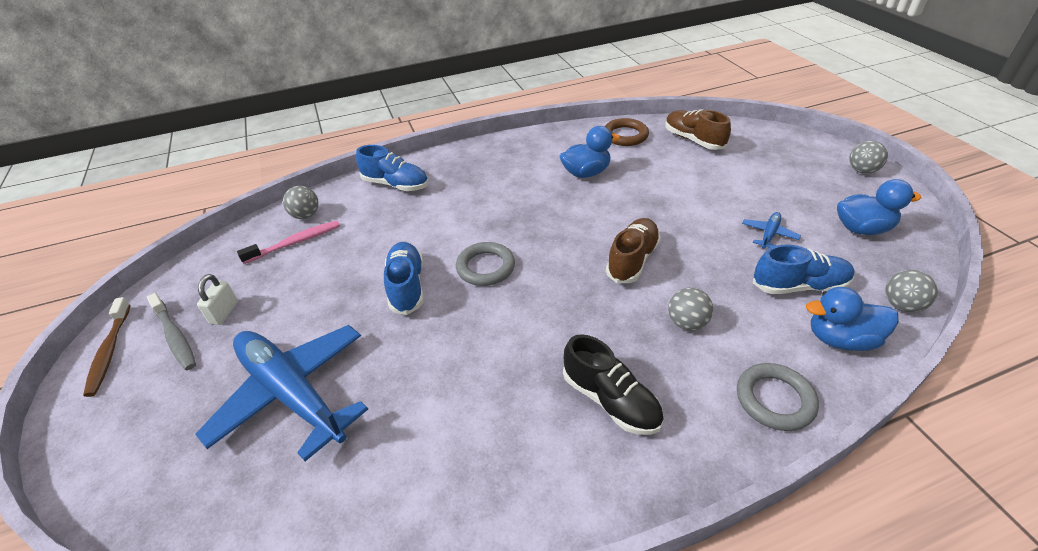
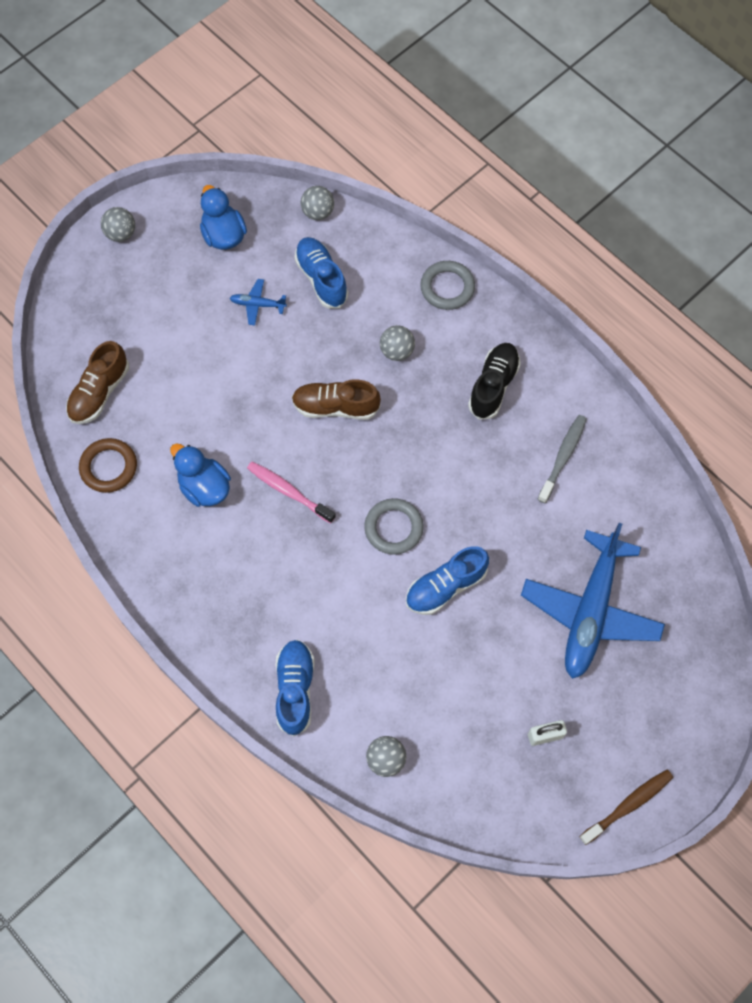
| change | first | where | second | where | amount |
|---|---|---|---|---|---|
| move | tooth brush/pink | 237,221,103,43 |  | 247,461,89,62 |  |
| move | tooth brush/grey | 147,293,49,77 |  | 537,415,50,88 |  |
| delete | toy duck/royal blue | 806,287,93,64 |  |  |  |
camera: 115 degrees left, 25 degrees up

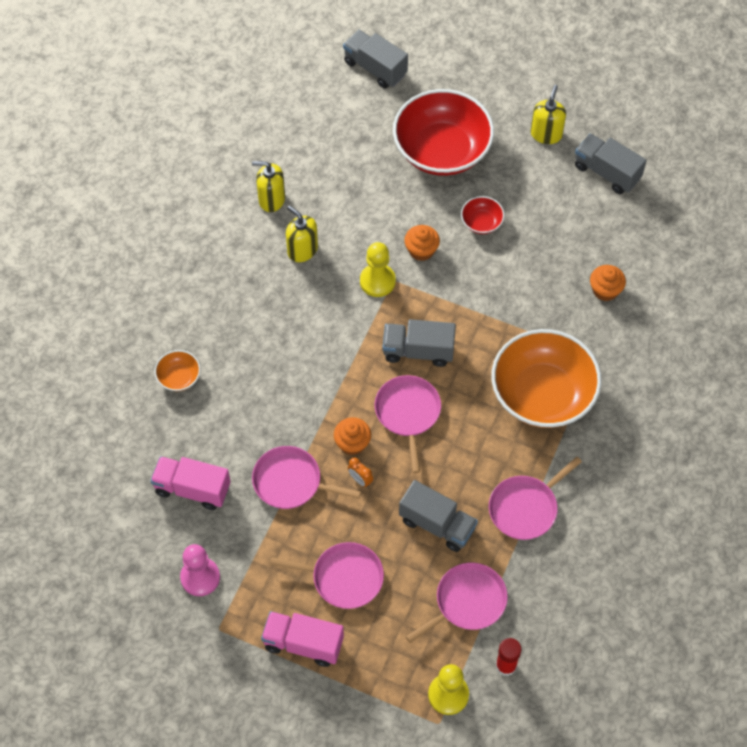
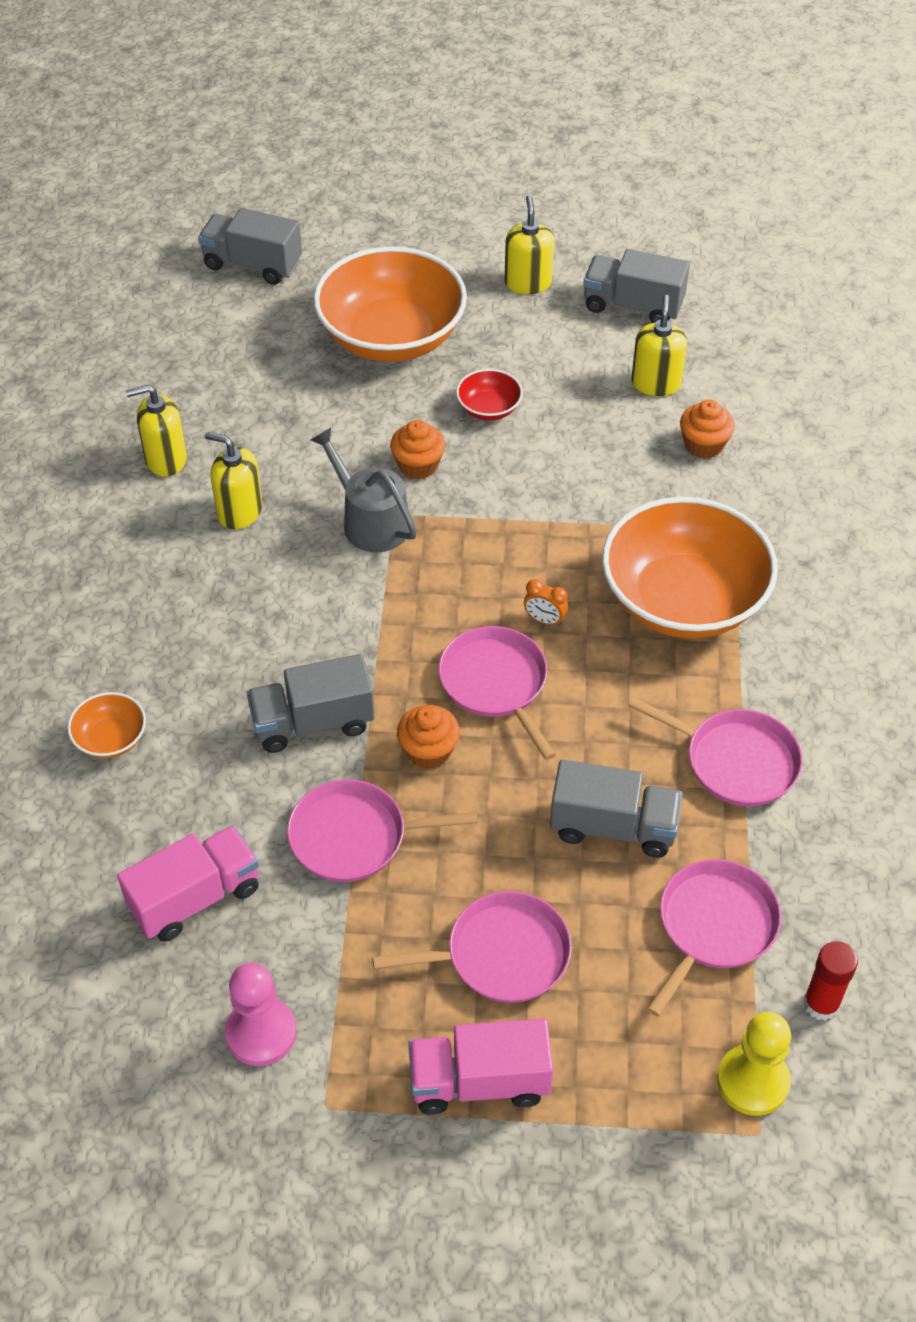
| change | first | where | second | where | amount |
|---|---|---|---|---|---|
| rotate | lorry/pink | 150,456,81,54 |  | 117,825,142,117 | 150 degrees clockwise |
| move | lorry/grey | 382,319,74,48 |  | 246,654,128,99 |  |
| replace | game pawn/yellow | 360,242,36,55 | watering pot/grey | 311,428,106,124 |  |
| recolor | bowl/crimson | 393,89,101,87 | bowl/bright orange | 313,246,154,116 |  |
| move | clock/bright orange | 348,457,25,30 |  | 524,579,44,47 |  |
| rotate | skillet/pink | 489,457,93,83 |  | 628,697,175,109 | 90 degrees counterclockwise |
| insert |  |  | soap pump/yellow | 631,295,56,101 |  |
camera: 20 degrees left, 10 degrees down

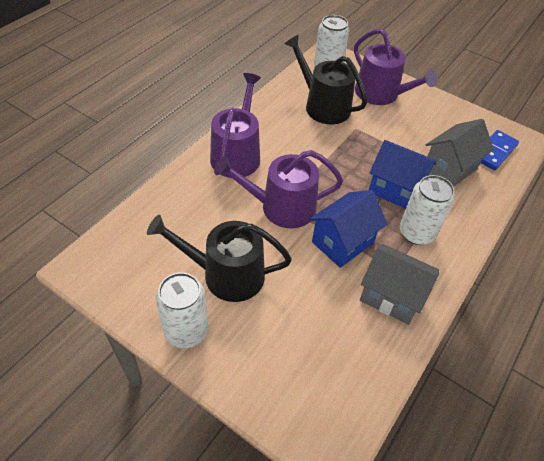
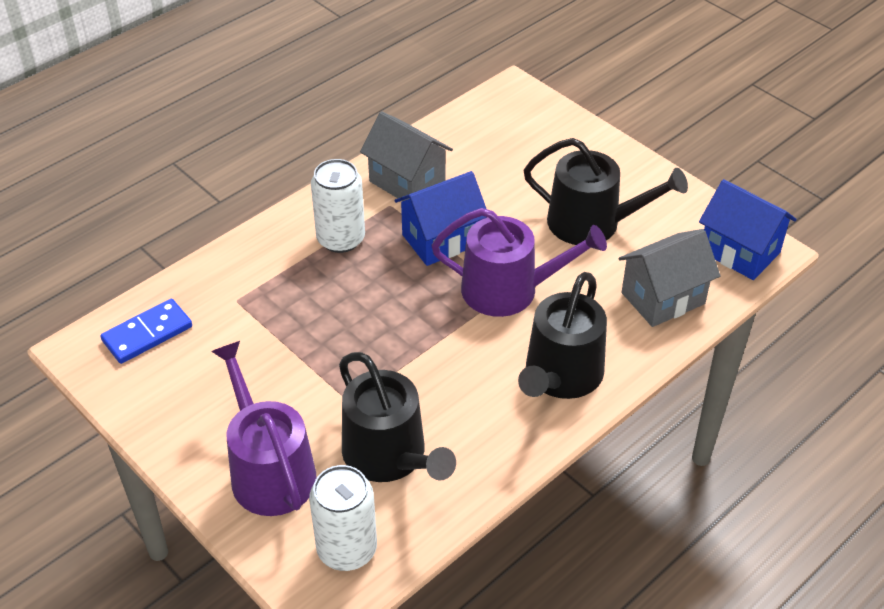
| change | first | where | second | where | amount |
|---|---|---|---|---|---|
| recolor | watering pot/purple | 210,73,51,105 | watering pot/jet-black | 518,272,89,127 |  |
| move | cottage/grey | 426,119,68,68 |  | 618,229,102,98 |  |
| move | cottage/royal blue | 369,140,67,69 |  | 699,179,98,101 |  |
| delete | tin/white | 156,272,52,76 |  |  |  |
camera: 165 degrees left, 5 degrees down

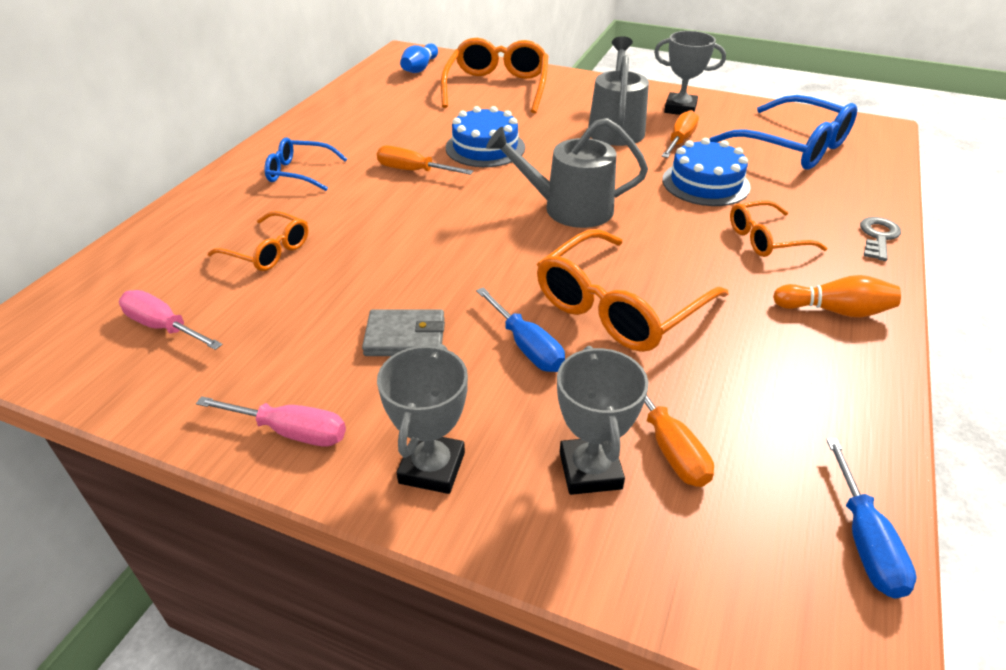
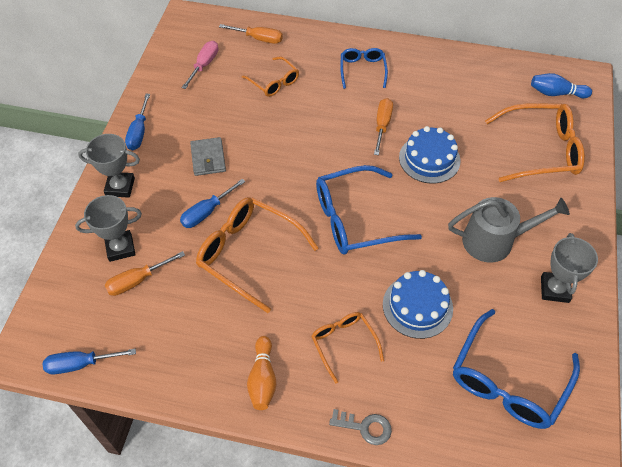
| change | first | where | second | where | amount |
|---|---|---|---|---|---|
| recolor | flat screwdriver/pink | 196,396,150,51 | flat screwdriver/royal blue | 125,94,25,56 |  |
| move | flat screwdriver/bright orange | 661,110,38,48 |  | 219,24,64,20 |  |
| rotate | glasses/bright orange | 207,211,102,60 |  | 242,56,57,41 | 60 degrees counterclockwise |
| replace | watering pot/grey | 486,118,162,110 | glasses/royal blue | 316,165,106,89 |  |
camera: 80 degrees right, 15 degrees up

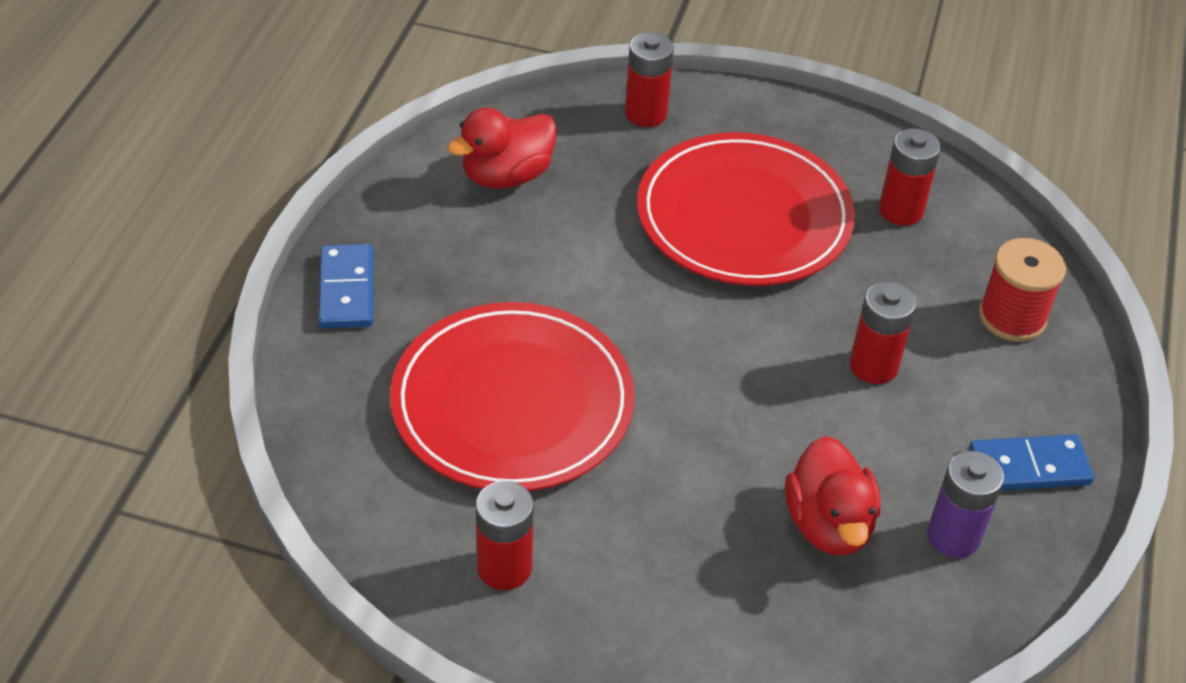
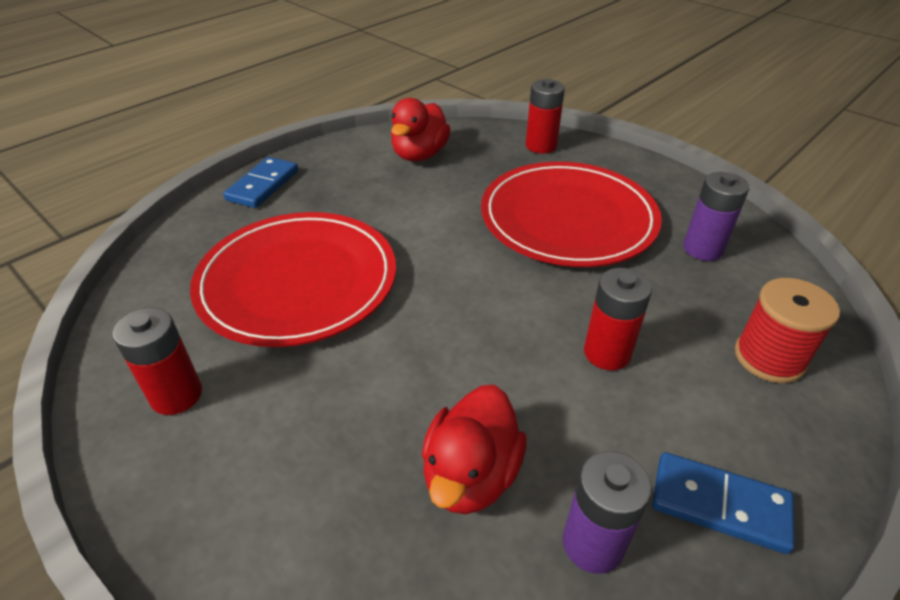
| change | first | where | second | where | amount |
|---|---|---|---|---|---|
| rotate | toy duck/crimson | 448,108,109,81 |  | 391,98,60,63 | 60 degrees counterclockwise |
| recolor | battery/crimson | 879,128,62,98 | battery/purple | 683,172,66,89 |  |
camera: 30 degrees right, 5 degrees down

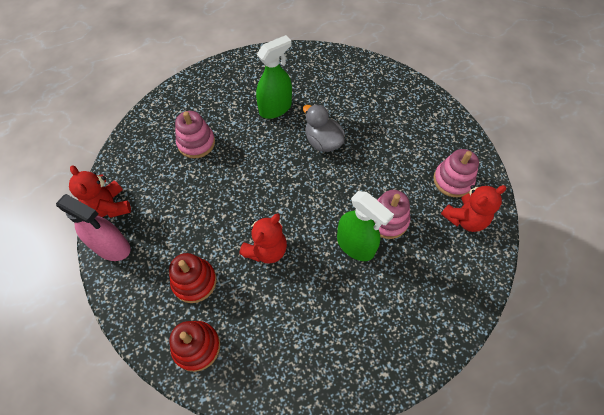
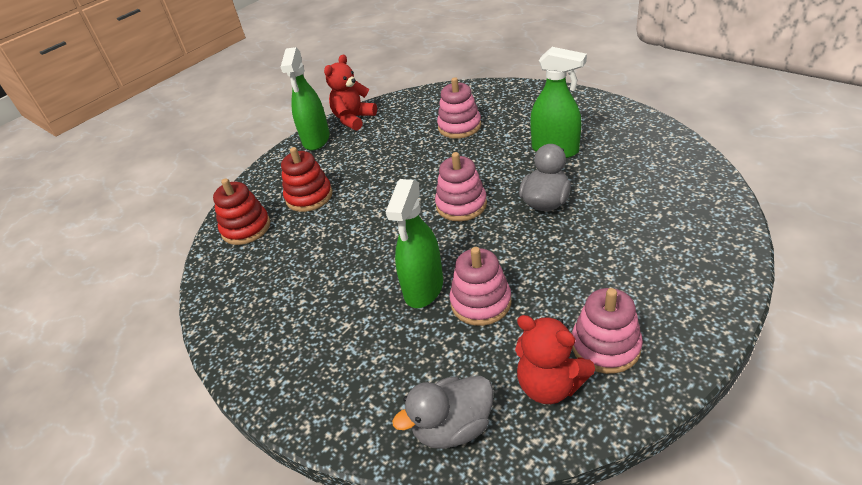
| change | first | where | second | where | amount |
|---|---|---|---|---|---|
| recolor | spray bottle/pink | 56,194,75,67 | spray bottle/emerald | 281,47,49,103 |  |
| insert |  |  | toy duck/grey | 392,376,102,73 |  |
| insert |  |  | stacking toy/pink | 435,152,52,69 |  |
| delete | stuffed bear/crimson | 239,214,48,50 |  |  |  |
camera: 70 degrees right, 20 degrees down

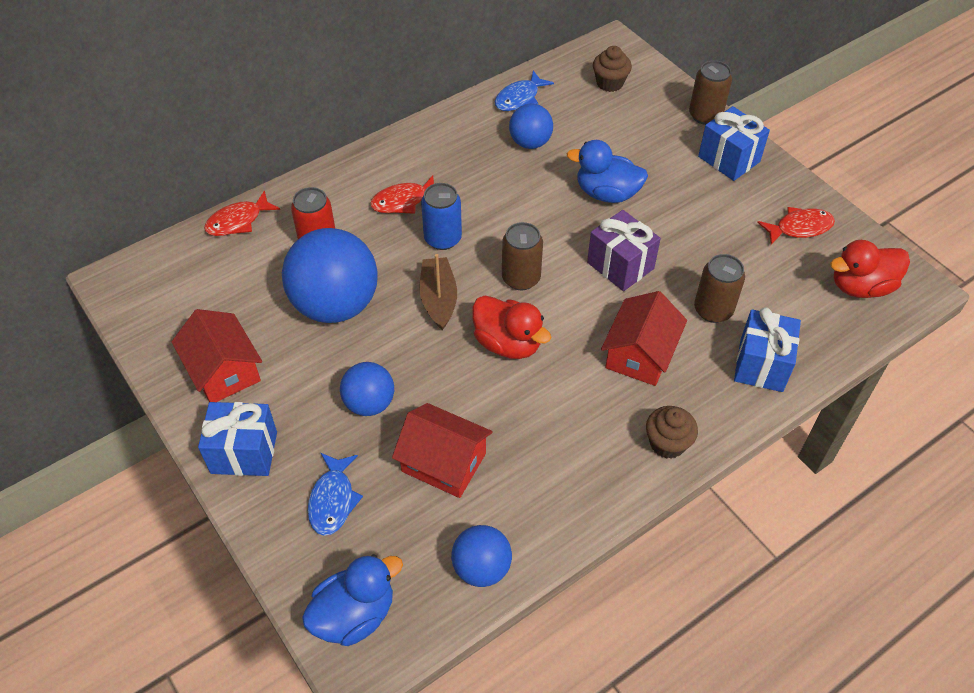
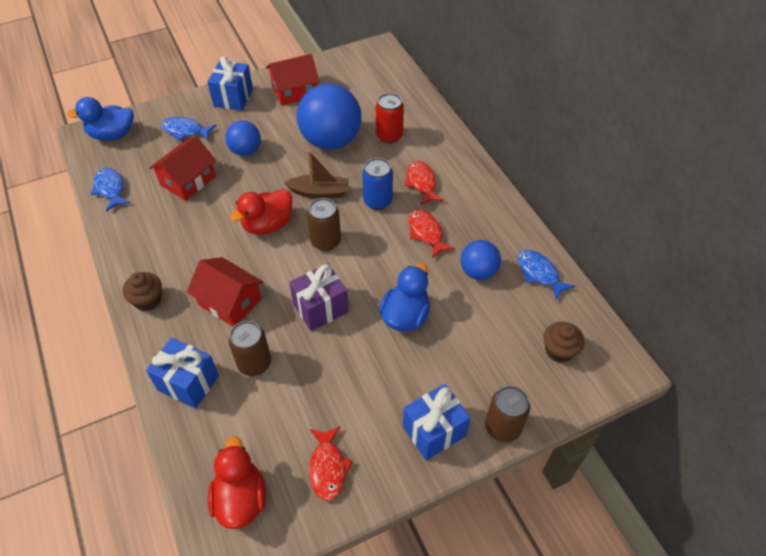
| change | first | where | second | where | amount |
|---|---|---|---|---|---|
| rotate | toy duck/royal blue | 302,554,101,92 |  | 67,97,67,44 | 105 degrees clockwise |
| replace | play ball/royal blue | 451,525,61,62 | toy fish/royal blue | 91,167,40,45 |  |
| move | toy fish/crimson | 204,190,76,46 |  | 409,210,46,48 |  |
camera: 100 degrees right, 0 degrees up

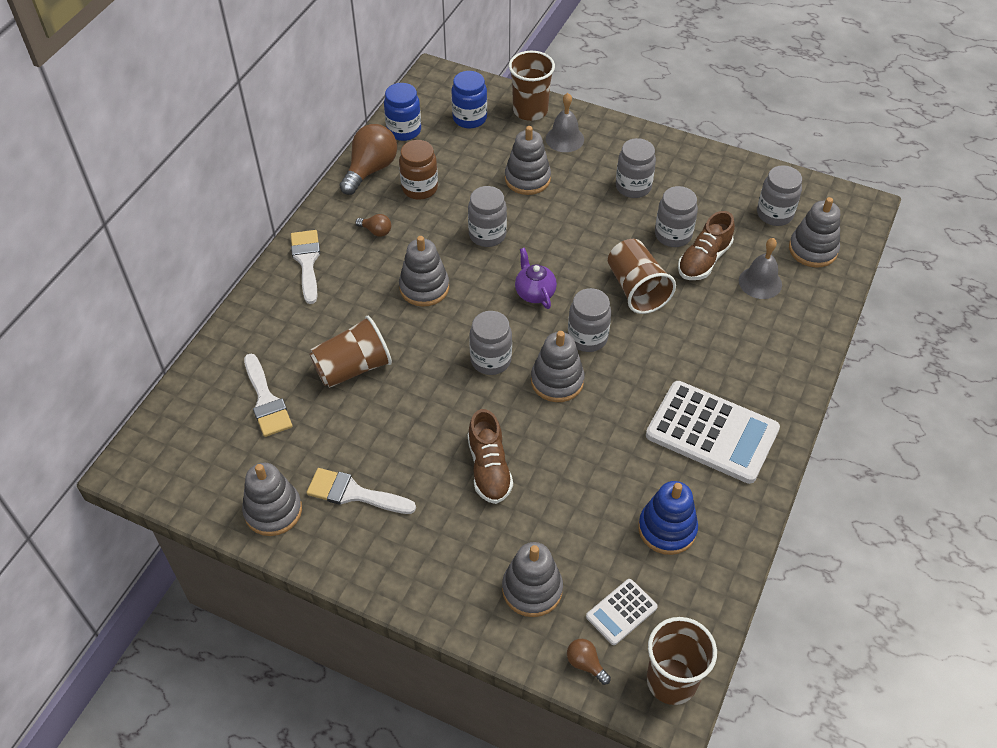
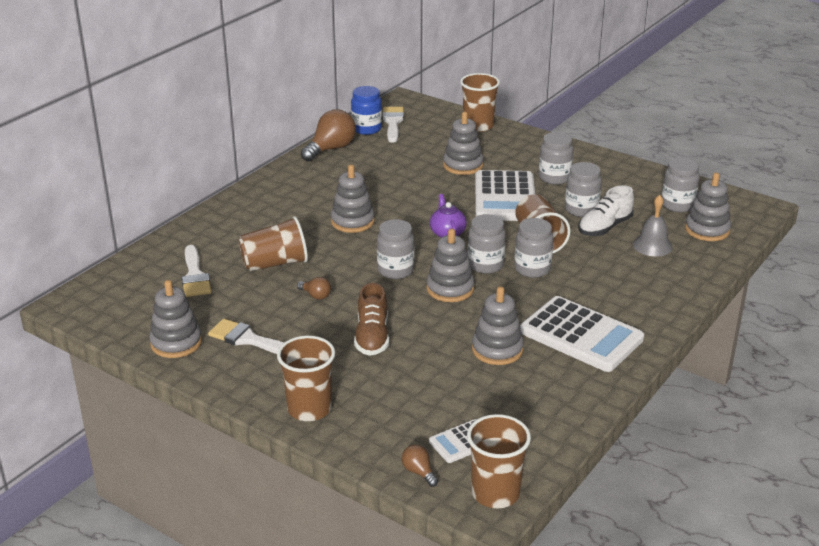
| change | first | where | second | where | amount |
|---|---|---|---|---|---|
| insert |  |  | tumbler/dark brown | 277,336,58,85 |  |
| move | bulb/dark brown | 355,214,36,23 |  | 297,277,34,23 |  |
| move | paintbrush/white | 291,230,29,74 |  | 382,107,22,36 |  |
| move | stacking toy/grey | 502,542,61,75 |  | 472,287,52,78 |  |
| insert |  |  | adding machine/white | 475,170,60,51 |  |
| move | jam jar/grey | 468,186,39,61 |  | 514,218,39,60 |  |
| recolor | shoe/dark brown | 678,211,57,69 | shoe/white | 578,185,56,51 |  |
| delete | jam jar/dark brown | 399,140,39,60 |  |  |  |
| delete | jam jar/royal blue | 451,71,36,58 |  |  |  |
| delete | bell/grey | 546,93,38,59 |  |  |  |
| delete | stacking toy/royal blue | 638,481,60,74 |  |  |  |
camera: 10 degrees right, 20 degrees down

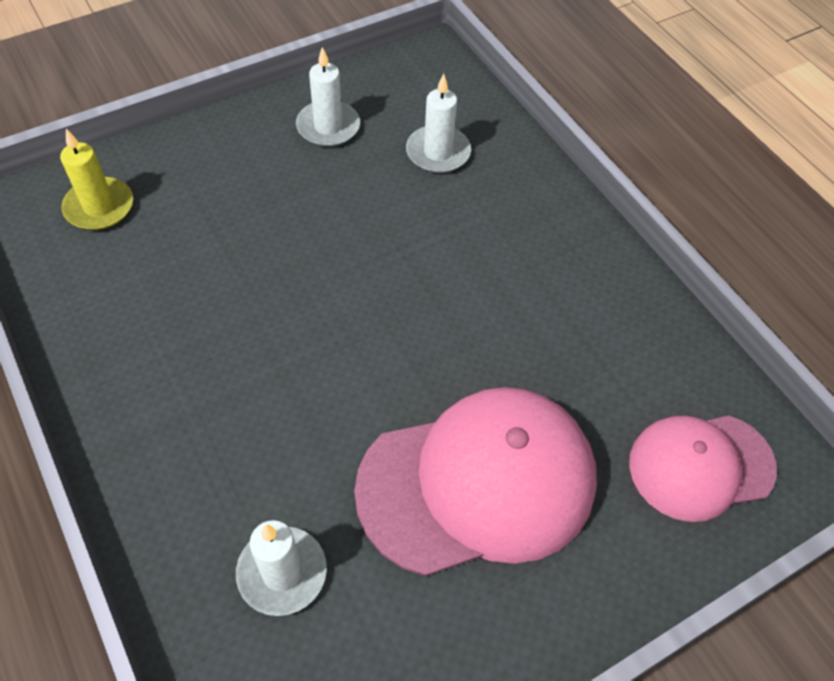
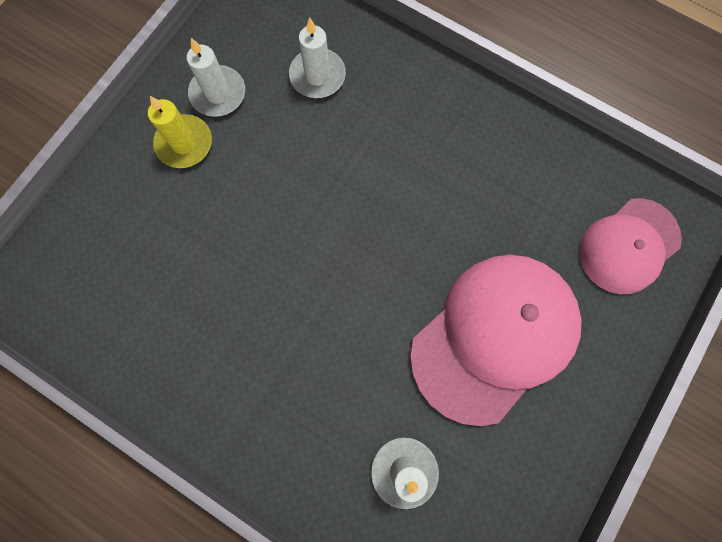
| change | first | where | second | where | amount |
|---|---|---|---|---|---|
| move | wax candle/yellow | 60,129,73,101 |  | 148,96,64,72 |  |
camera: 25 degrees left, 20 degrees up

